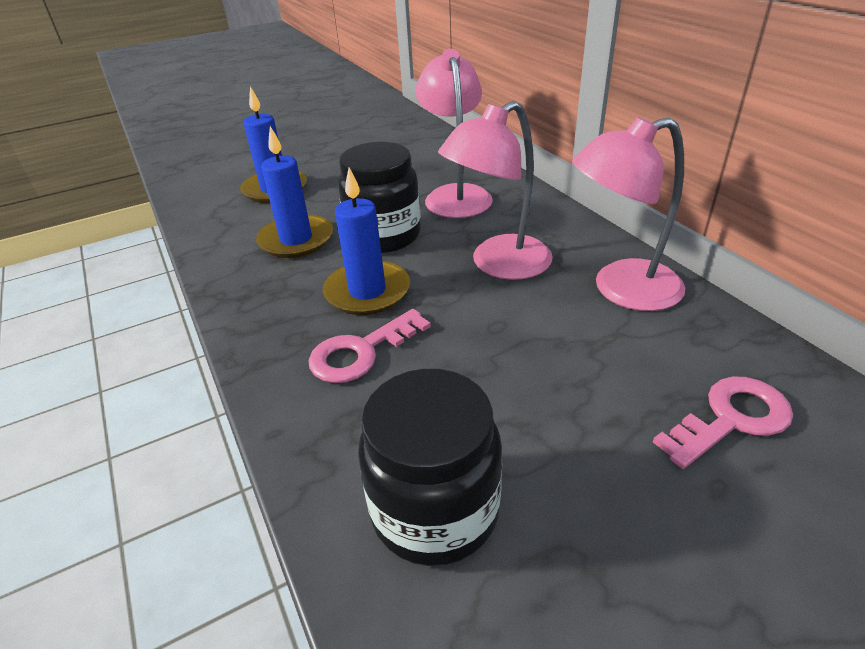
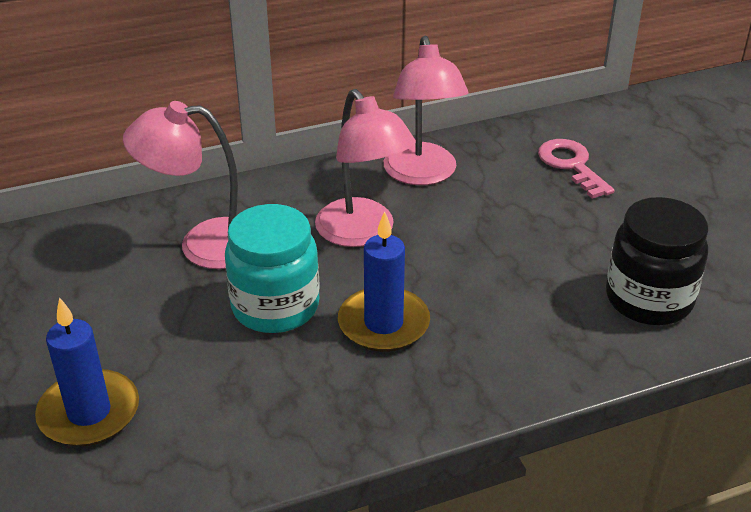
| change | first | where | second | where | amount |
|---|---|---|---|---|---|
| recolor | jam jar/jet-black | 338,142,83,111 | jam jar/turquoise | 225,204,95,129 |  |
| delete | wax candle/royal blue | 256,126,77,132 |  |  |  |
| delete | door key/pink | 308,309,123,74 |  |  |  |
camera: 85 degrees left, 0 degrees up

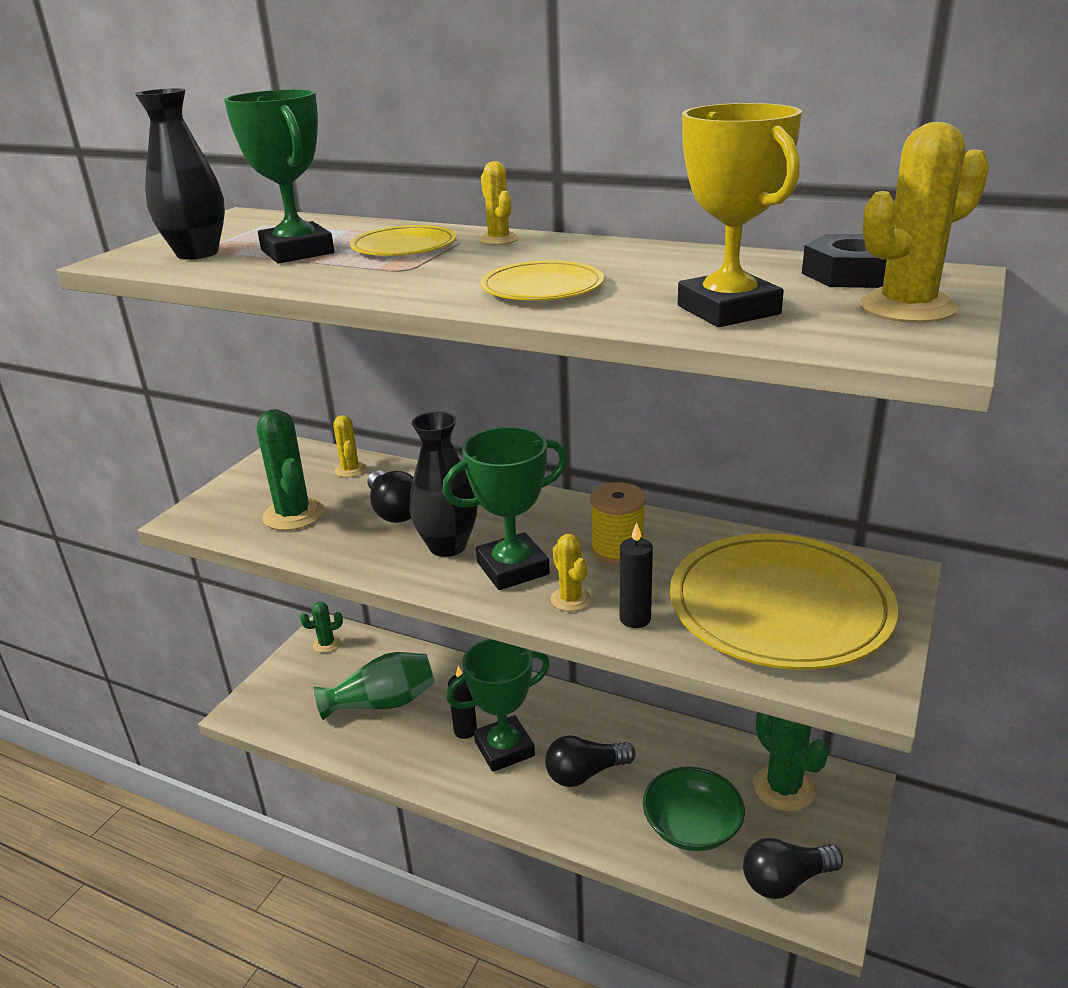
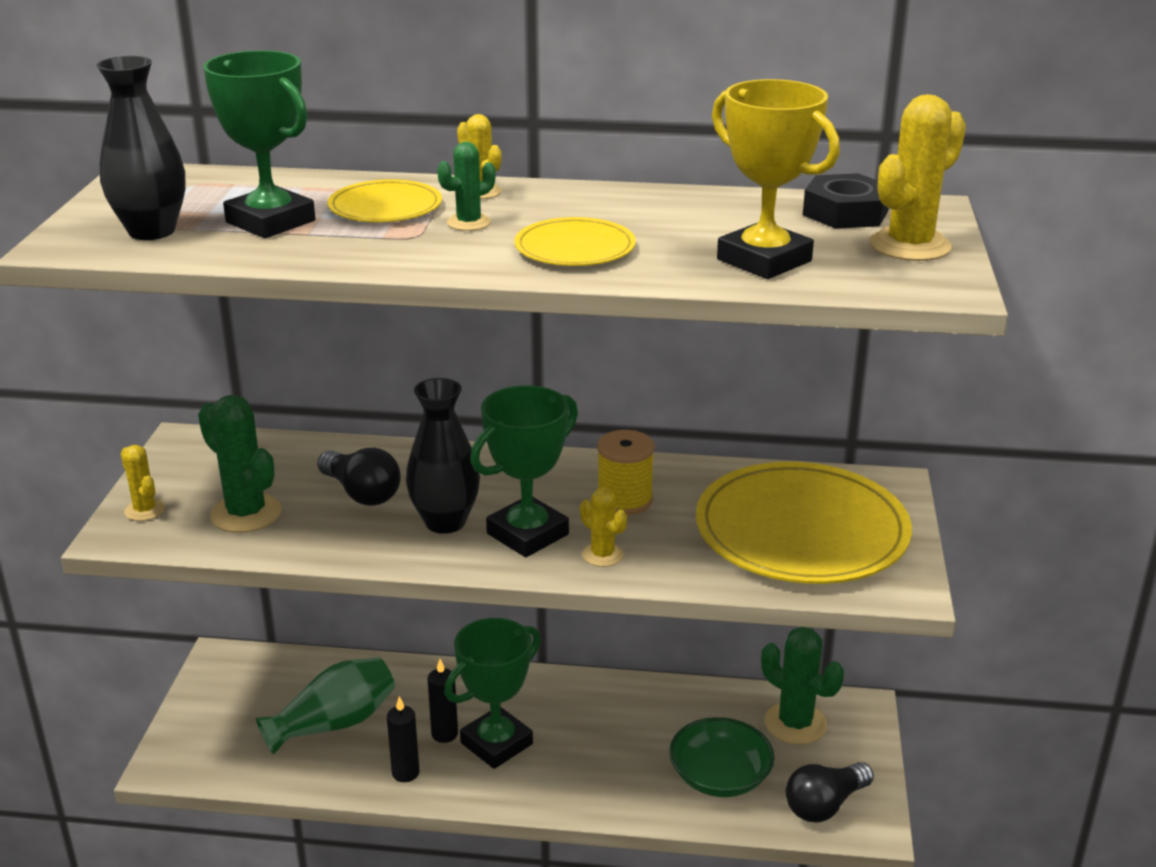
| change | first | where | second | where | amount |
|---|---|---|---|---|---|
| move | saguaro cactus/yellow | 333,415,33,63 |  | 121,445,44,76 |  |
| move | wax candle/jet-black | 620,522,33,106 |  | 387,696,32,86 |  |
| move | saguaro cactus/emerald | 300,601,43,52 |  | 437,142,59,89 |  |
| delete | bulb/jet-black | 545,735,91,52 |  |  |  |
camera: 20 degrees left, 0 degrees up

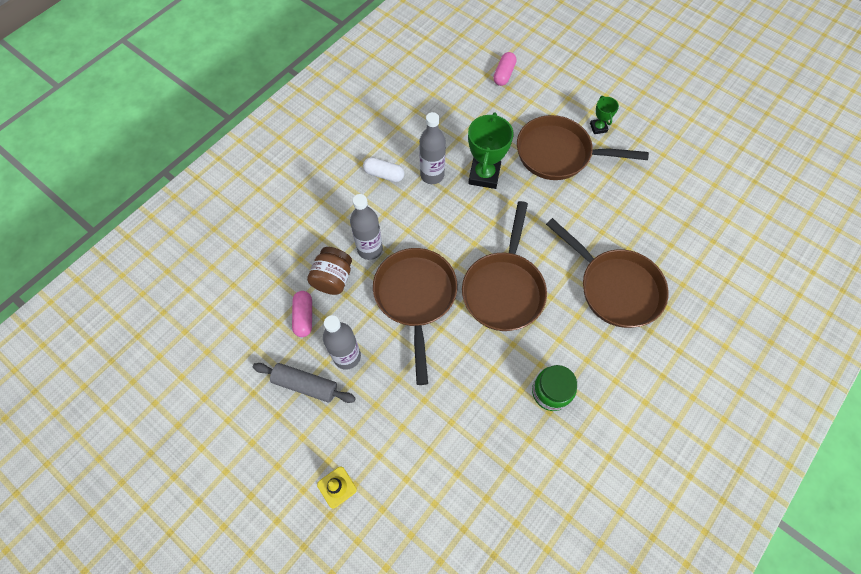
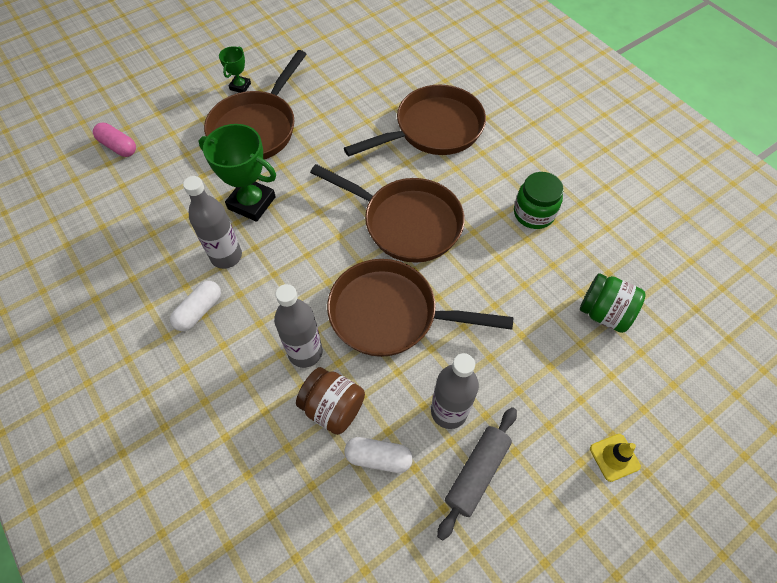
| change | first | where | second | where | amount |
|---|---|---|---|---|---|
| rotate | prize cup/emerald | 590,96,29,38 |  | 219,46,32,47 | 75 degrees counterclockwise |
| recolor | pill shape/pink | 292,291,20,46 | pill shape/white | 344,437,69,36 |  |
| insert |  |  | jam jar/emerald | 580,273,66,60 |  |
camera: 75 degrees left, 5 degrees down

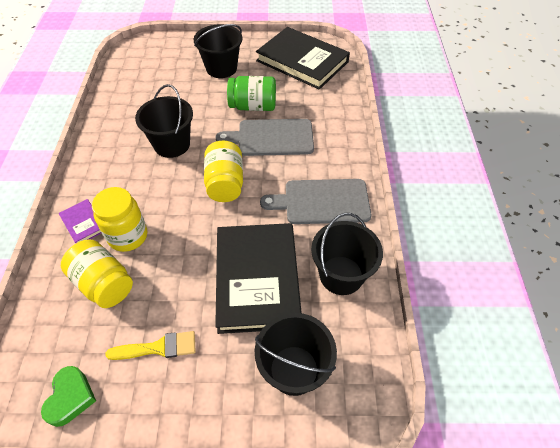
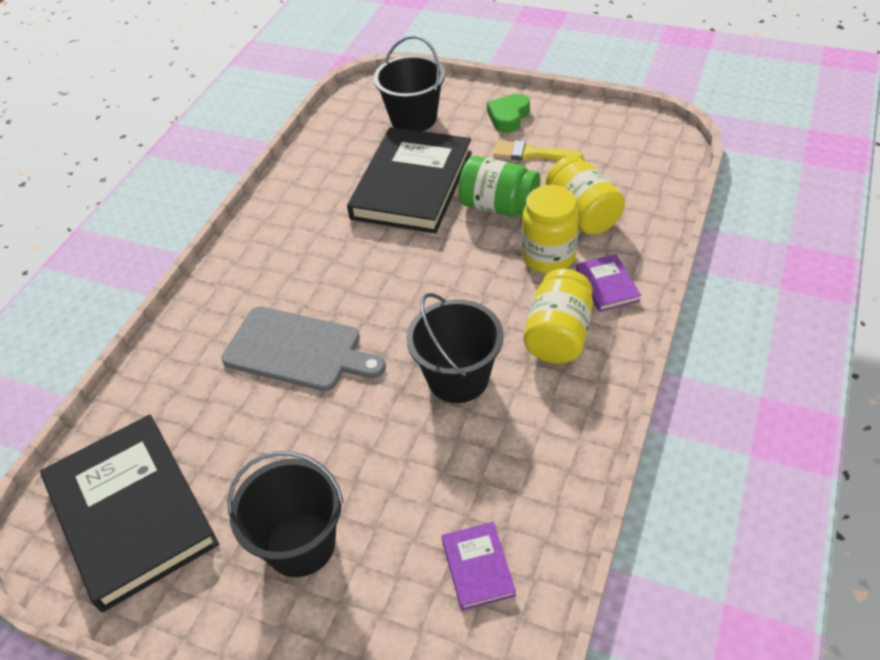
| change | first | where | second | where | amount |
|---|---|---|---|---|---|
| insert |  |  | book/purple | 442,522,74,89 |  |
| move | jam jar/emerald | 227,76,49,35 |  | 458,156,82,60 |  |
| move | heart shape/emerald | 41,366,55,61 |  | 487,94,43,39 |  |
| move | jam jar/yellow | 204,141,39,61 |  | 524,269,69,95 |  |
| delete | cutting board/grey | 260,179,111,45 |  |  |  |
| delete | pail/jet-black | 311,213,72,82 |  |  |  |
camera: 155 degrees left, 5 degrees down

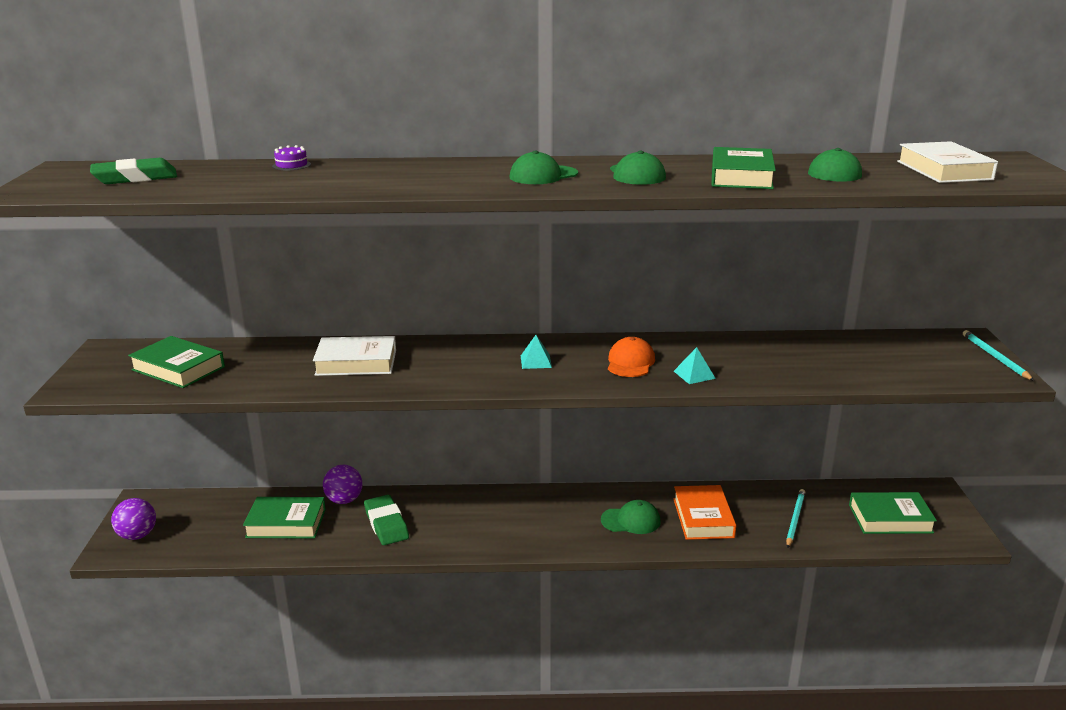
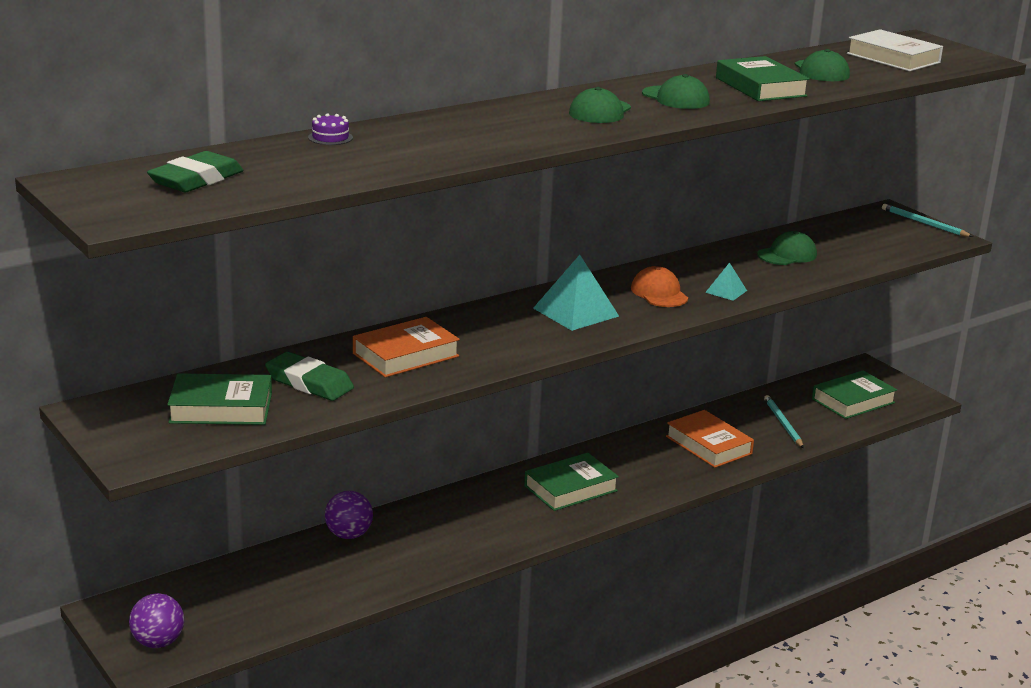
| change | first | where | second | where | amount |
|---|---|---|---|---|---|
| move | pencil eraser/emerald | 364,495,45,50 |  | 265,352,89,49 |  |
| recolor | book/white | 313,336,83,40 | book/bright orange | 353,317,107,60 |  |
| move | book/emerald | 243,497,83,42 |  | 524,453,95,58 |  |
| resize | solid pyramid/turquoise | 521,335,31,34 |  | 533,255,86,76 | x1.90 |
| move | peaked cap/emerald | 601,500,60,34 |  | 757,231,60,34 |  |
camera: 35 degrees left, 0 degrees up

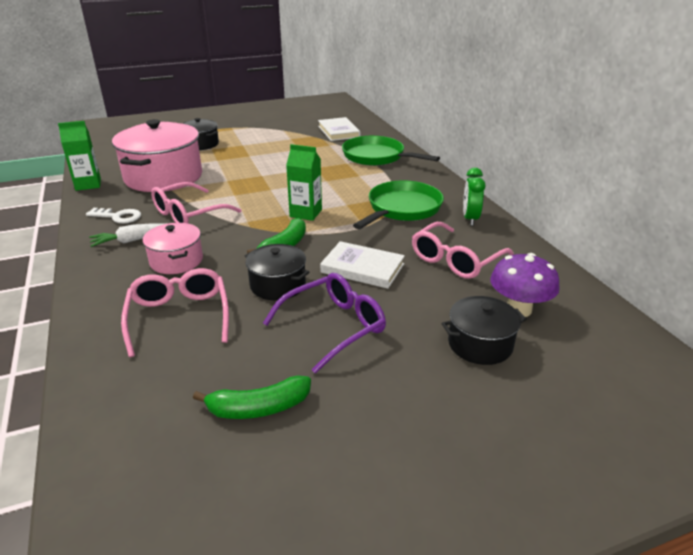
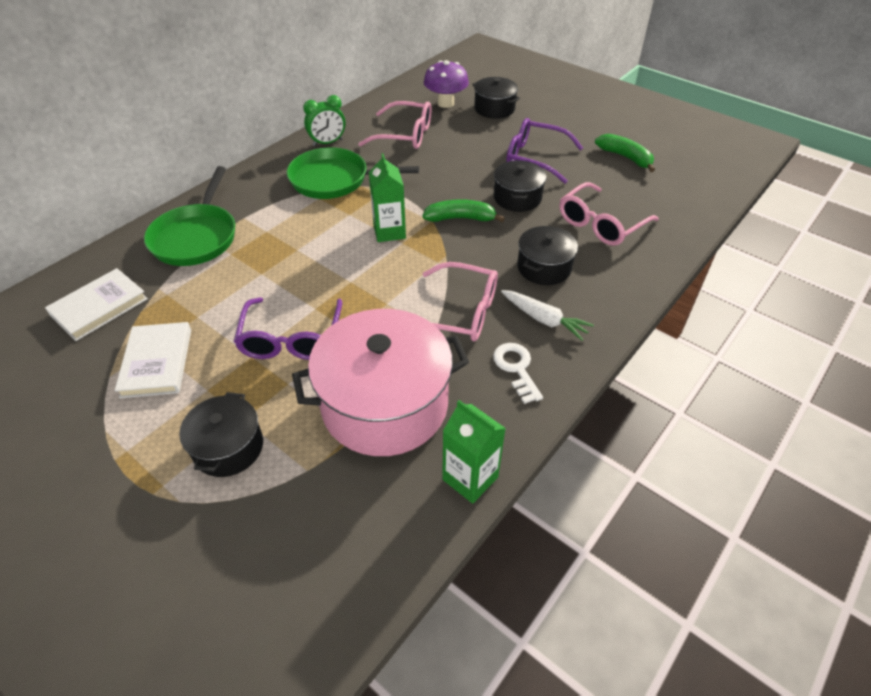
| change | first | where | second | where | amount |
|---|---|---|---|---|---|
| move | book/white | 320,241,85,48 |  | 115,322,76,76 |  |
| insert |  |  | glasses/purple | 234,297,108,63 |  |
| recolor | stockpot/pink | 143,223,60,51 | stockpot/jet-black | 517,226,61,59 |  |
camera: 120 degrees left, 15 degrees up

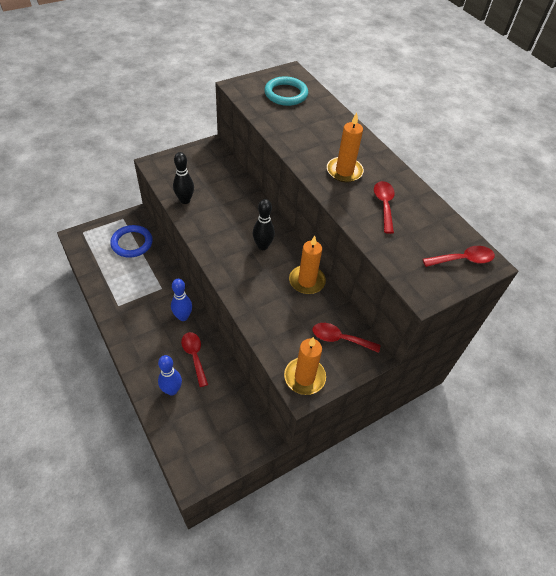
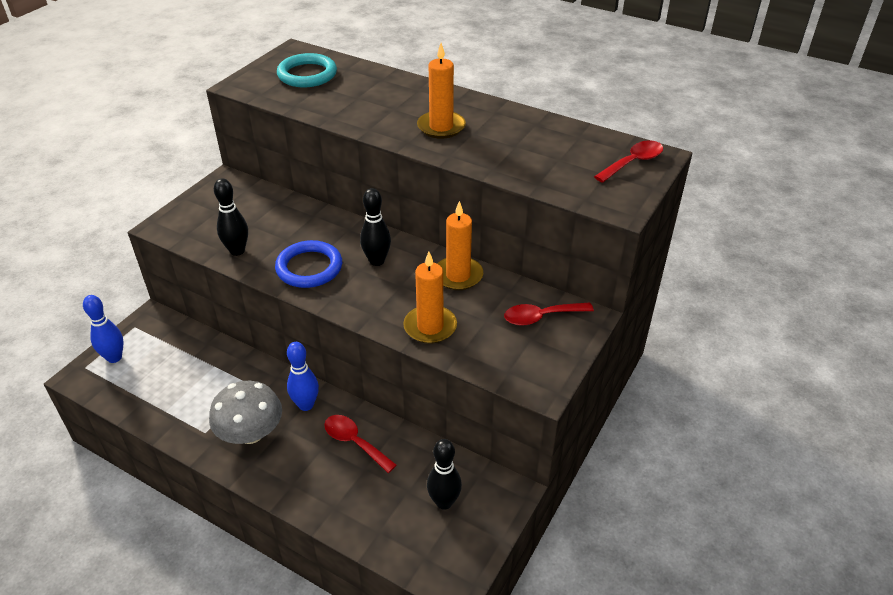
| change | first | where | second | where | amount |
|---|---|---|---|---|---|
| move | tenpin/royal blue | 158,355,24,41 |  | 83,295,40,68 |  |
| insert |  |  | toadstool/grey | 209,381,73,63 |  |
| move | torus/royal blue | 110,225,43,33 |  | 275,240,67,48 |  |
| move | wax candle/bright orange | 284,337,42,58 |  | 403,252,54,92 |  |
| insert |  |  | tenpin/jet-black | 427,439,35,71 |  |
| delete | tablespoon/crimson | 374,181,21,53 |  |  |  |
camera: 25 degrees left, 10 degrees down

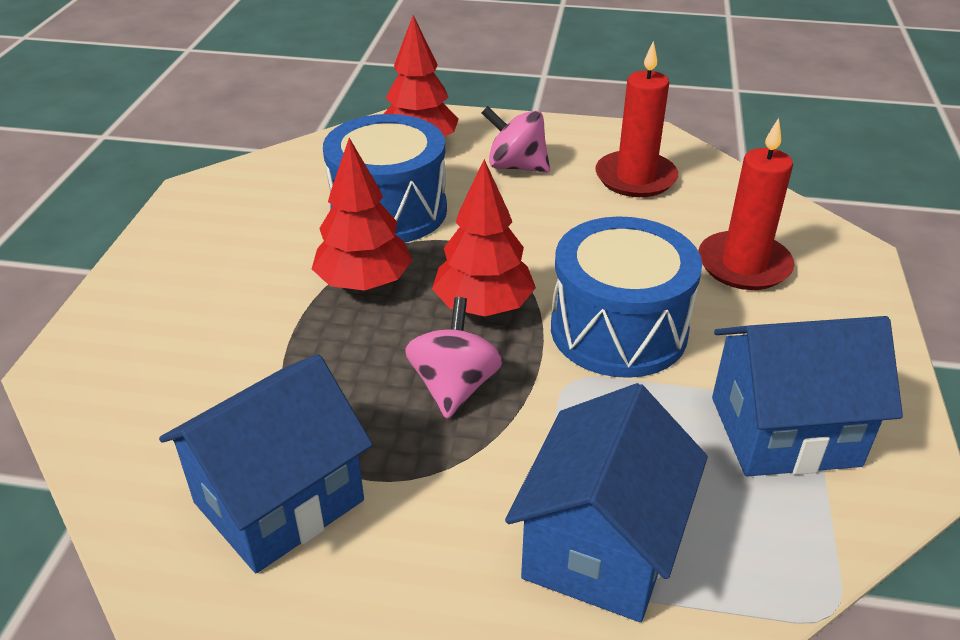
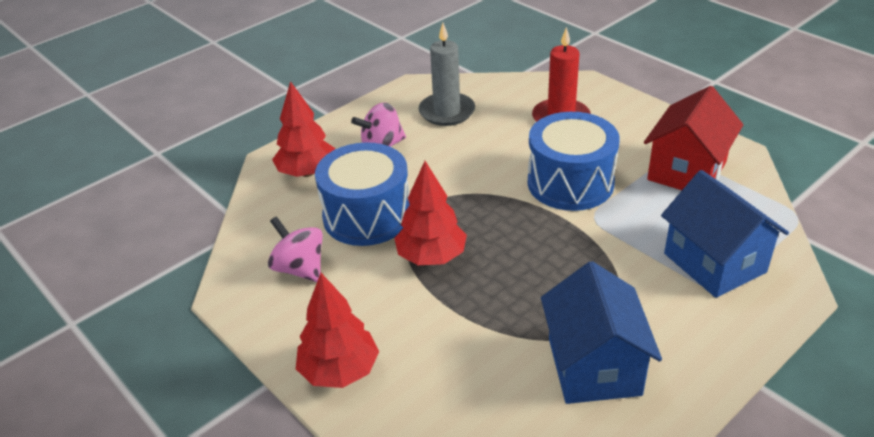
| change | first | where | second | where | amount |
|---|---|---|---|---|---|
| move | whirligig/pink | 405,297,99,122 |  | 268,216,55,66 |  |
| move | fir tree/crimson | 432,159,104,158 |  | 296,273,83,115 |  |
| recolor | wax candle/crimson | 595,41,83,156 | wax candle/grey | 419,23,56,103 |  |
| recolor | cottage/royal blue | 712,316,191,160 | cottage/crimson | 644,86,99,104 |  |
camera: 50 degrees left, 0 degrees up

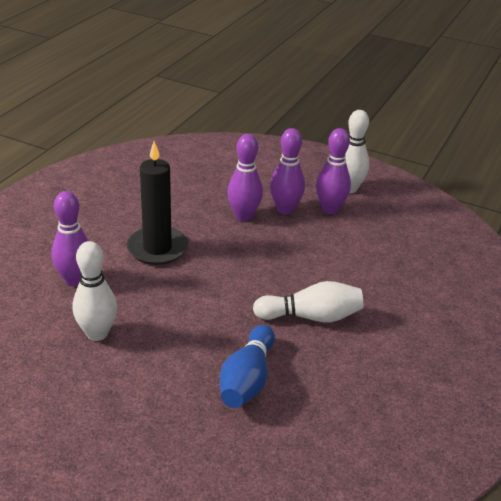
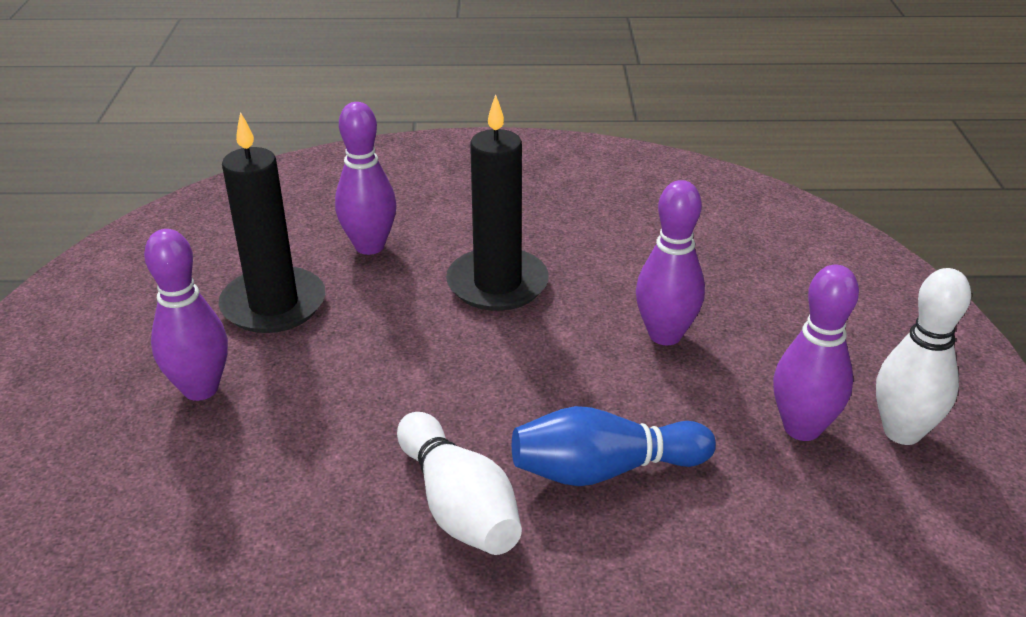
| change | first | where | second | where | amount |
|---|---|---|---|---|---|
| move | tenpin/purple | 270,128,35,87 |  | 144,229,84,172 |  |
| replace | tenpin/white | 73,241,44,100 | wax candle/jet-black | 218,112,107,221 |  |
| move | tenpin/royal blue | 220,325,55,83 |  | 512,406,204,80 |  |
camera: 65 degrees right, 0 degrees up

